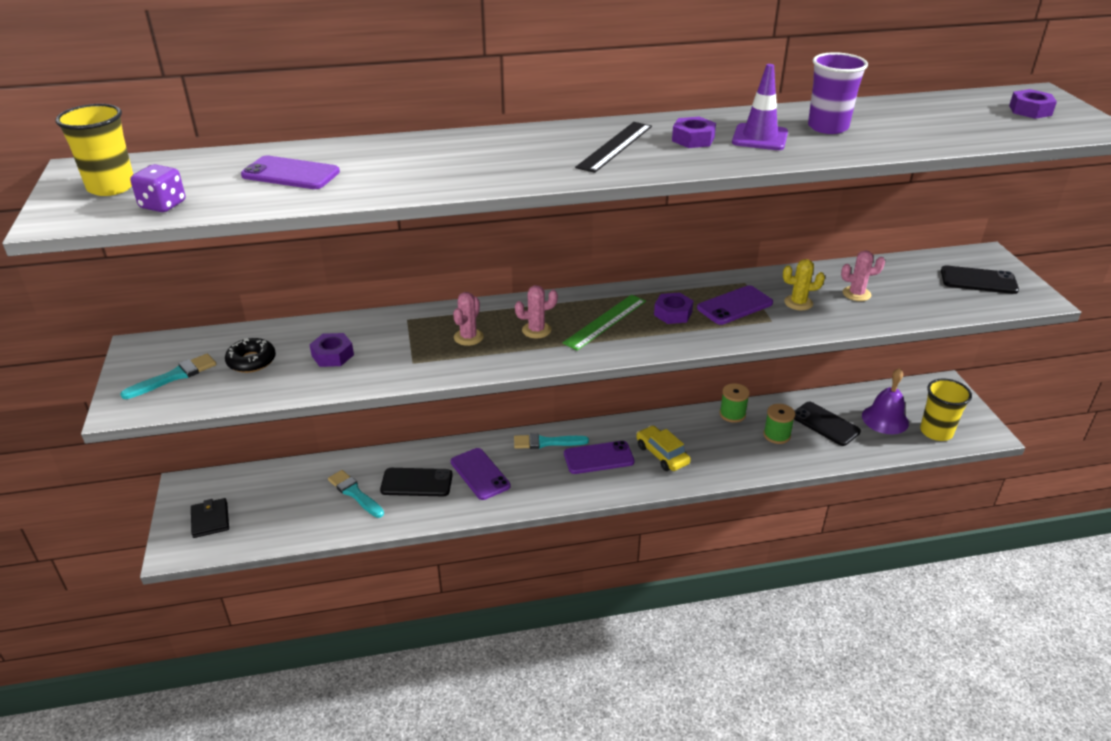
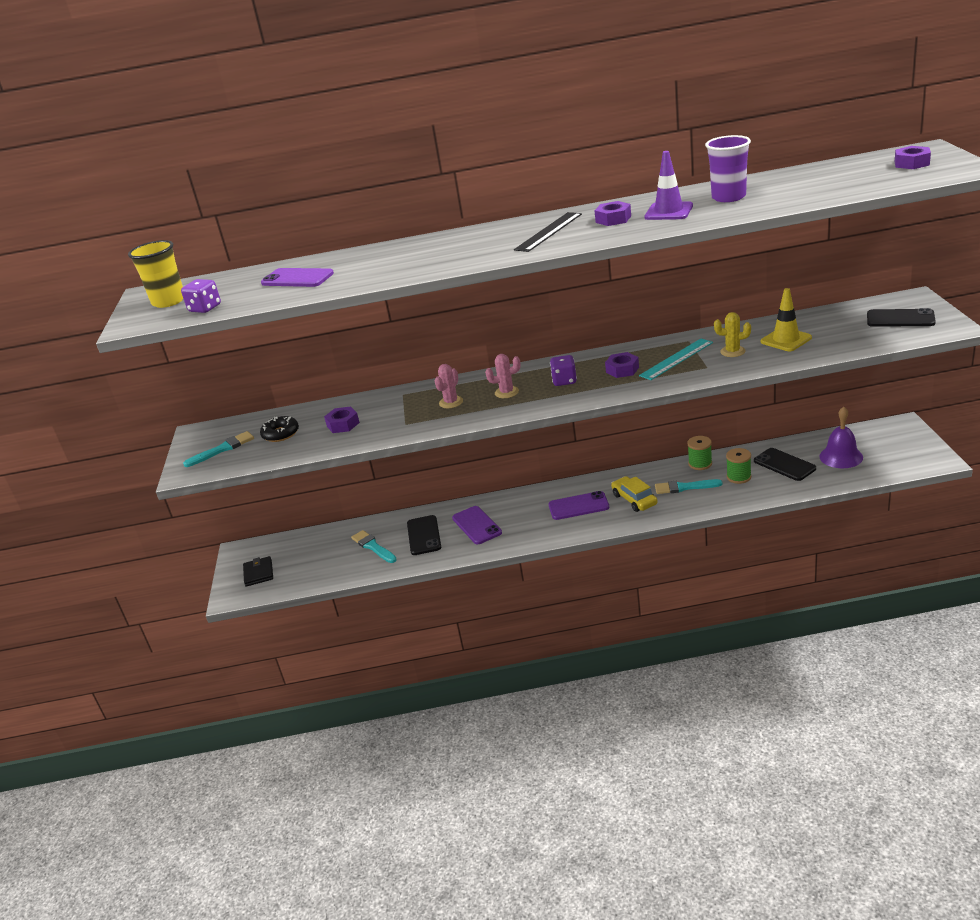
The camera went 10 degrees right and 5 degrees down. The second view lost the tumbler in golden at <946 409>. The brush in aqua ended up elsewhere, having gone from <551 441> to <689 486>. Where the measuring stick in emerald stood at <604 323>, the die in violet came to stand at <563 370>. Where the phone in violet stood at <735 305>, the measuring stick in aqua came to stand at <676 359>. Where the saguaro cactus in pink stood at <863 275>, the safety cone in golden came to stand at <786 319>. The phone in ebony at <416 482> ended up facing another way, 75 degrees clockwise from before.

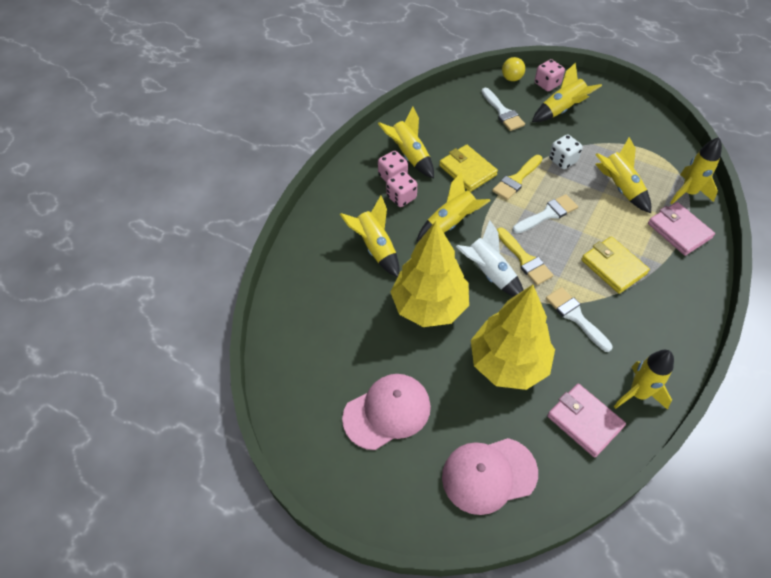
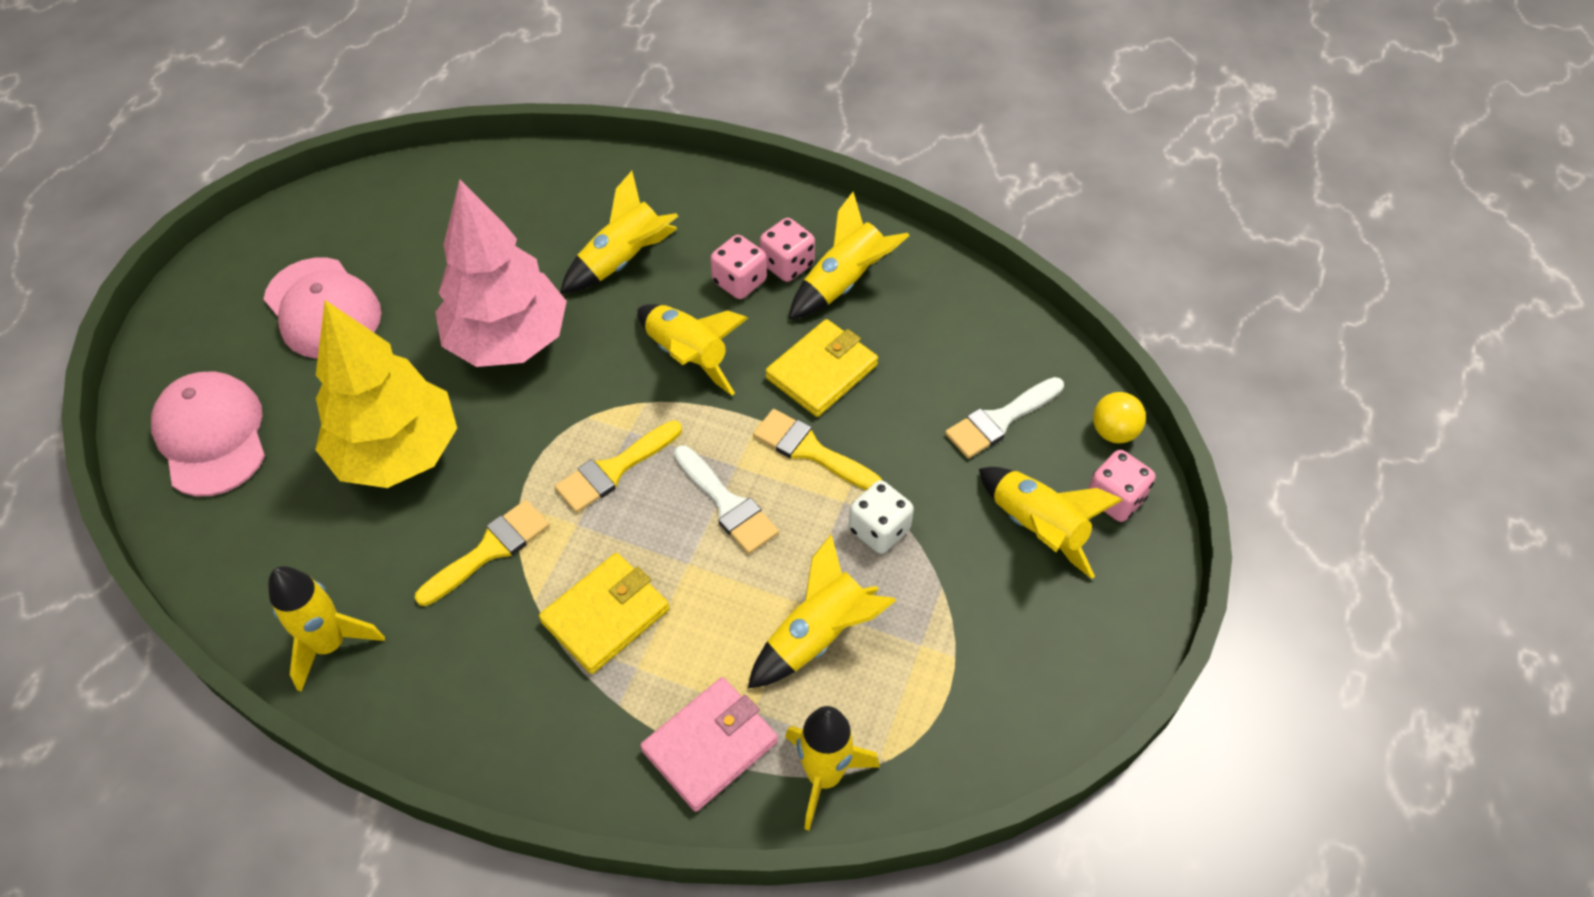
The camera went 80 degrees right and 0 degrees up. The second view lost the spaceship in pure white at <489 258>. The second view lost the card wallet in pink at <586 421>. What was the fir tree in golden at <430 274> turned into the fir tree in pink at <501 273>. What was the brush in pure white at <579 319> turned into the brush in golden at <482 553>.

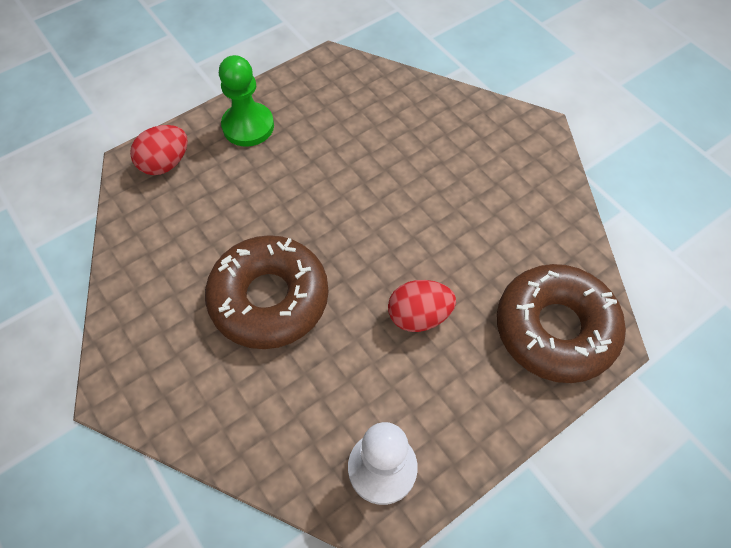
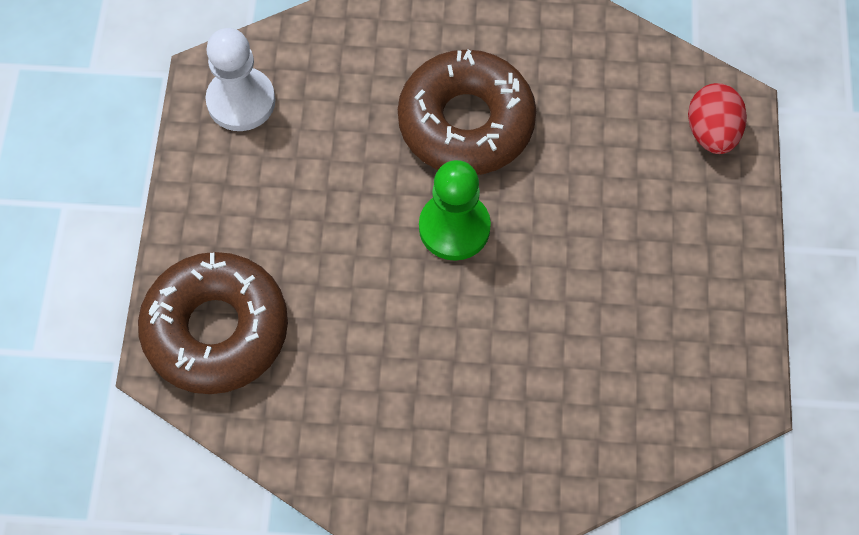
The camera went 130 degrees right and 5 degrees up. The second view lost the toy egg in scarlet at <422 306>. The game pawn in emerald ended up elsewhere, having gone from <246 101> to <455 210>.

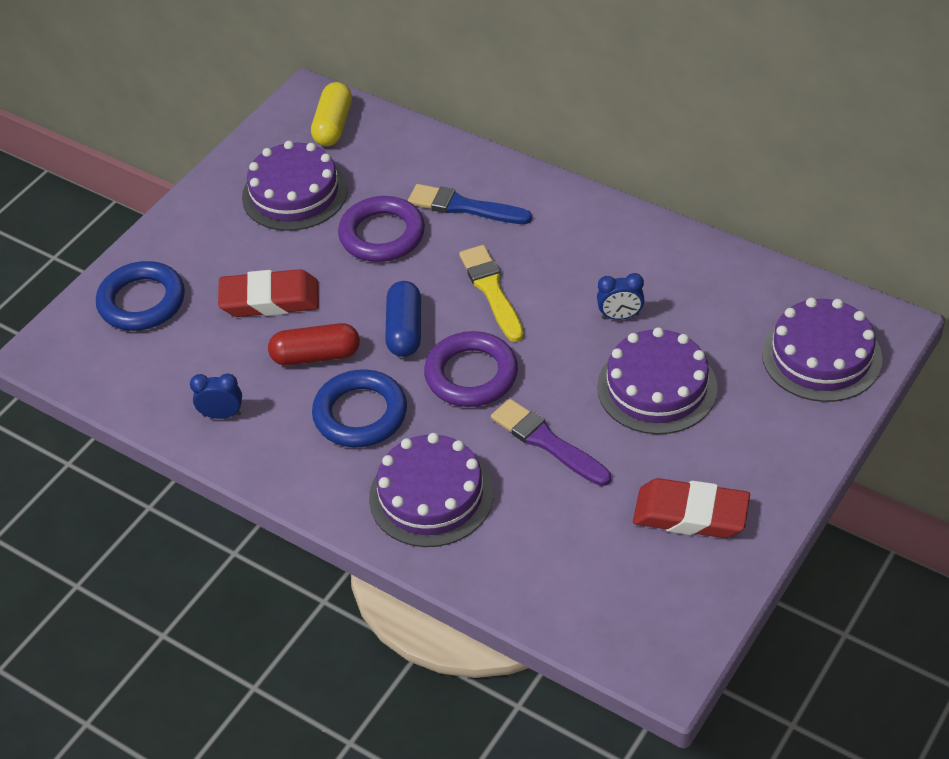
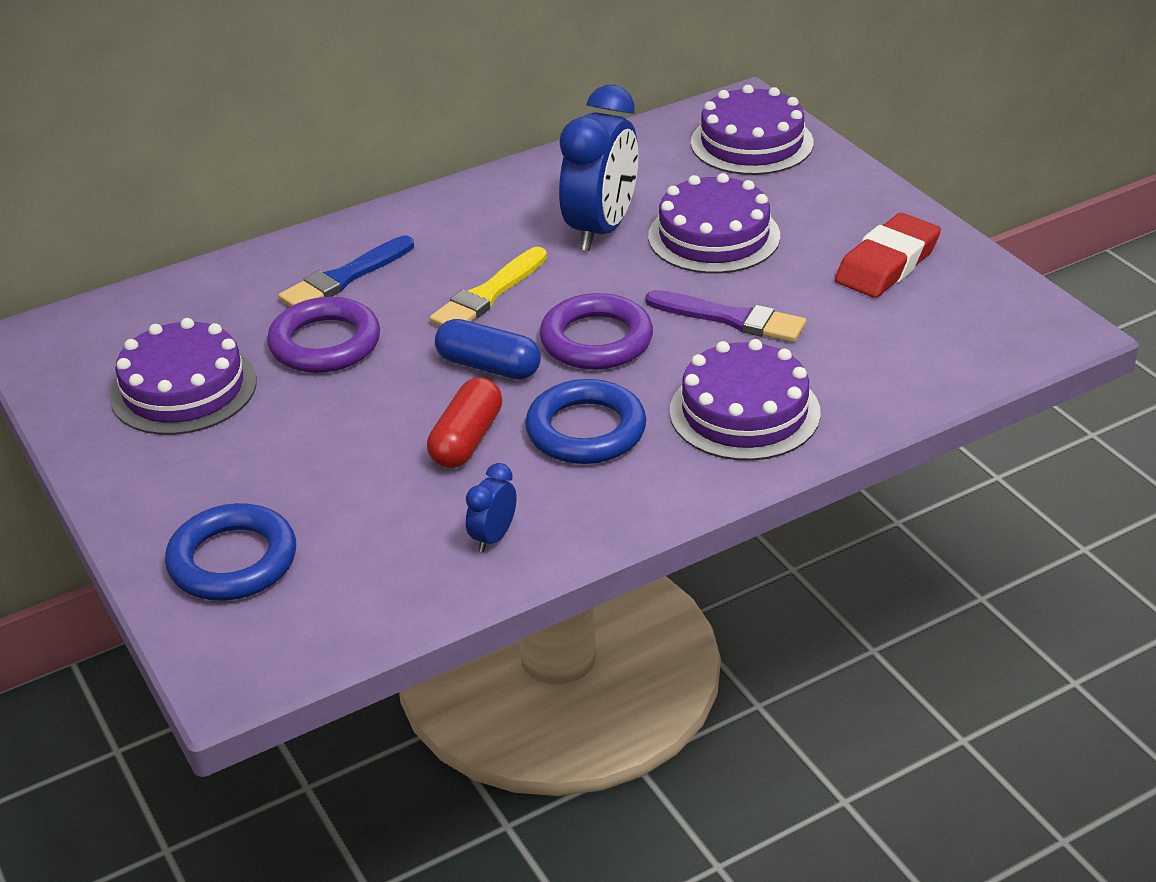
The camera went 65 degrees left and 10 degrees down. The second view lost the pencil eraser in scarlet at <268 293>. The second view lost the capsule in golden at <331 114>. The brush in golden at <491 293> ended up facing another way, 60 degrees counterclockwise from before. The brush in violet at <551 442> ended up facing another way, 135 degrees counterclockwise from before. The size of the clock in blue at <620 296> changed by a factor of 2.21.

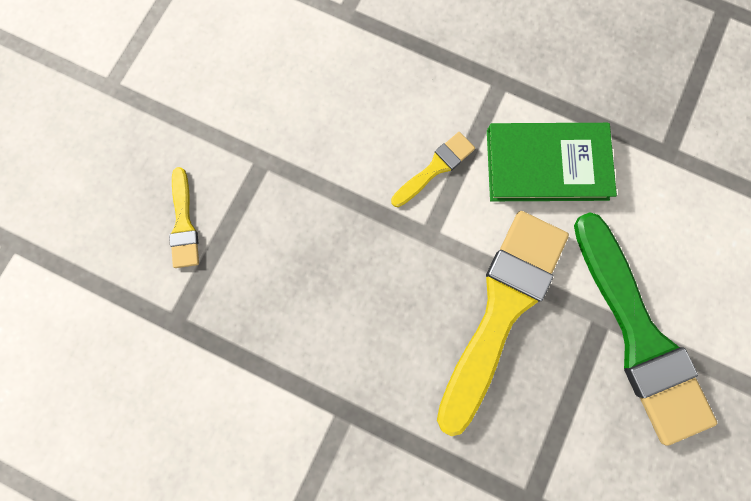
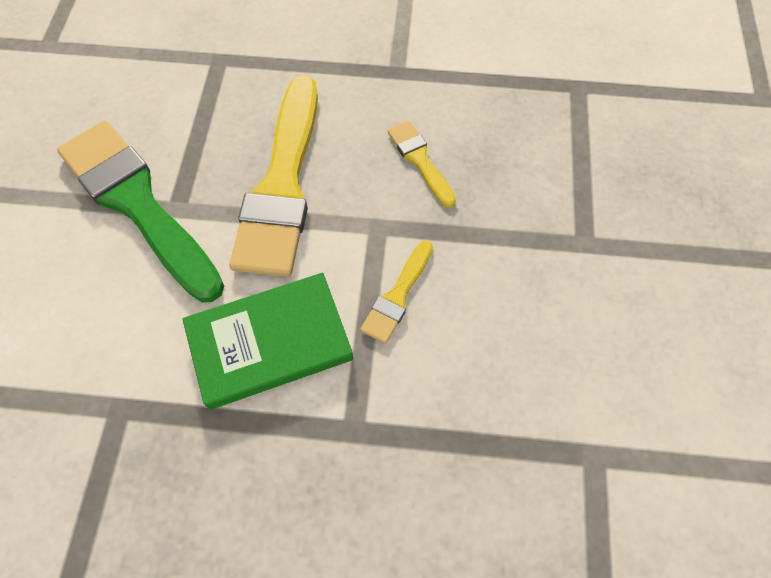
The camera went 160 degrees right and 15 degrees down. The brush in golden ended up elsewhere, having gone from <184 217> to <421 164>.

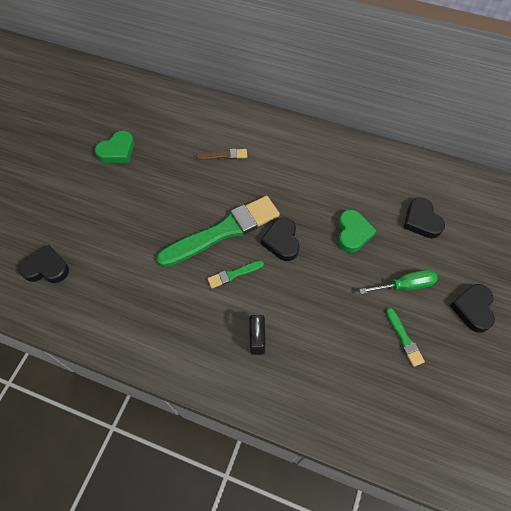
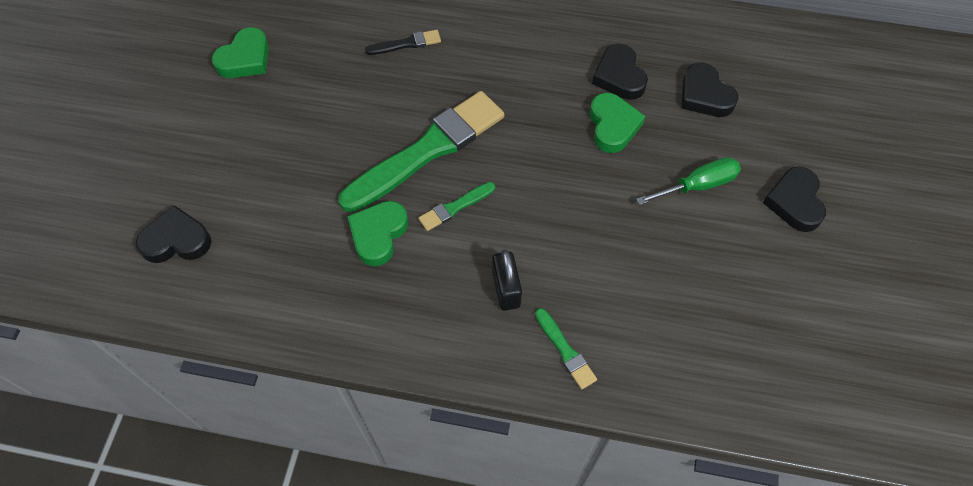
The camera went 10 degrees left and 0 degrees up. The second view gained the love heart in emerald at <377 233>. The love heart in ebony ended up elsewhere, having gone from <280 239> to <620 72>. The brush in emerald ended up elsewhere, having gone from <405 337> to <566 348>. What was the brush in russet at <221 154> turned into the brush in ebony at <403 42>.

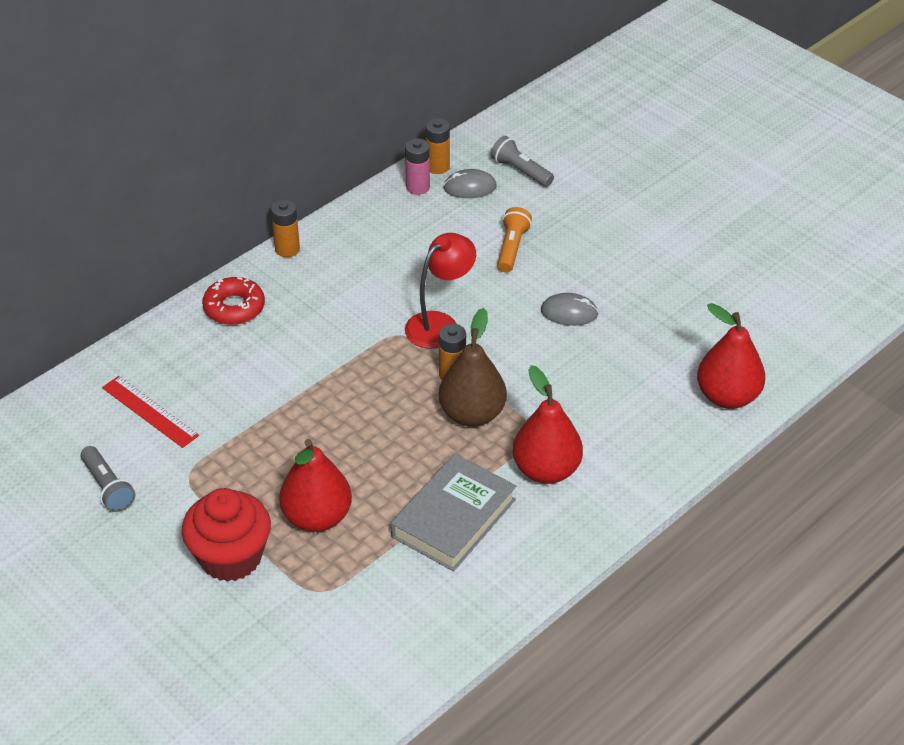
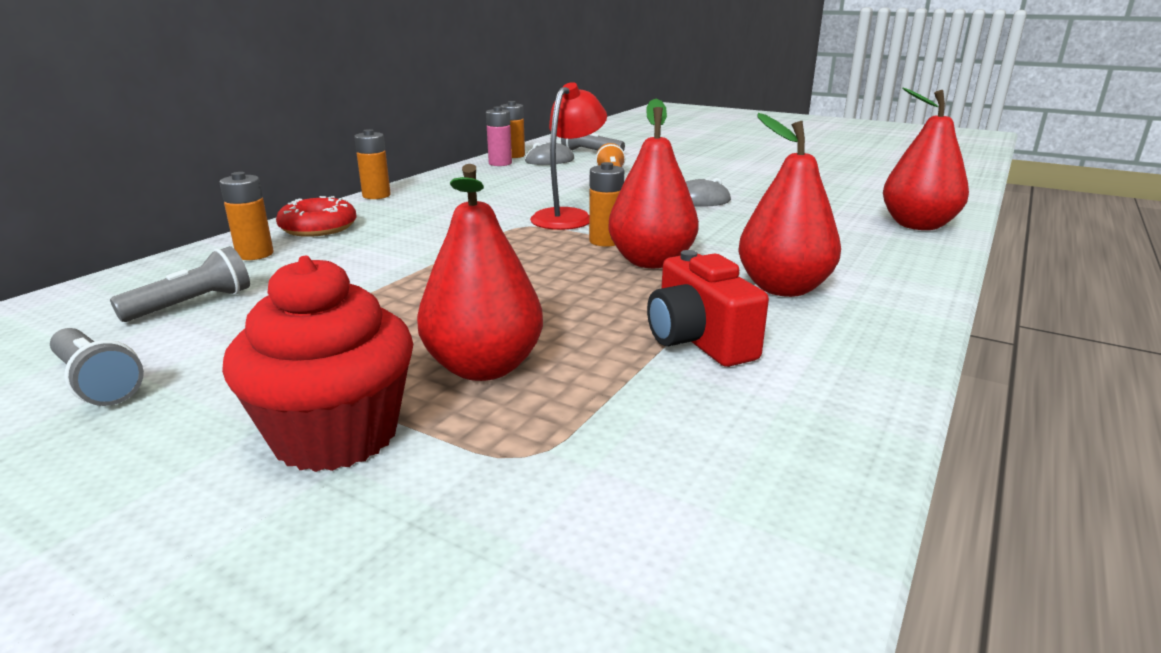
The camera went 15 degrees left and 20 degrees down. The second view gained the AA battery in orange-coloured at <246 216>. Where the measuring stick in scarlet stood at <150 412>, the torch in grey came to stand at <180 284>. Where the book in grey stood at <453 512>, the compact camera in scarlet came to stand at <708 308>. What was the pear fruit in russet at <473 367> turned into the pear fruit in scarlet at <653 183>.

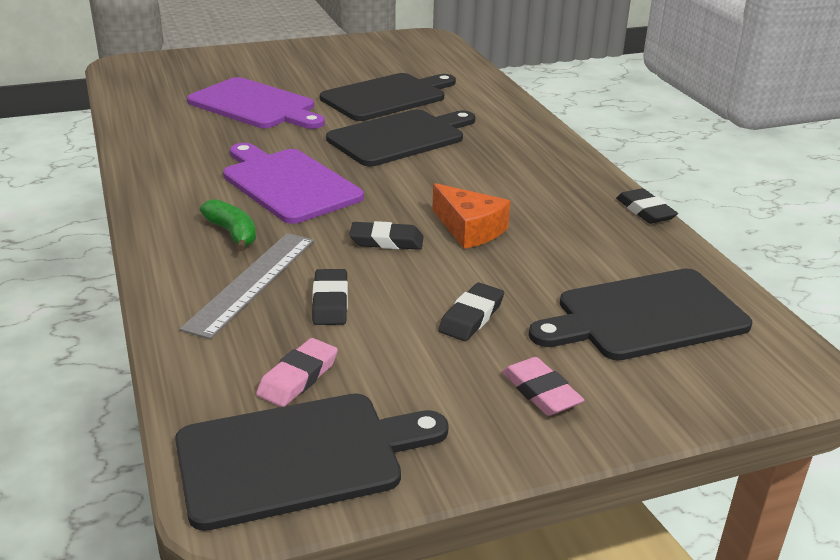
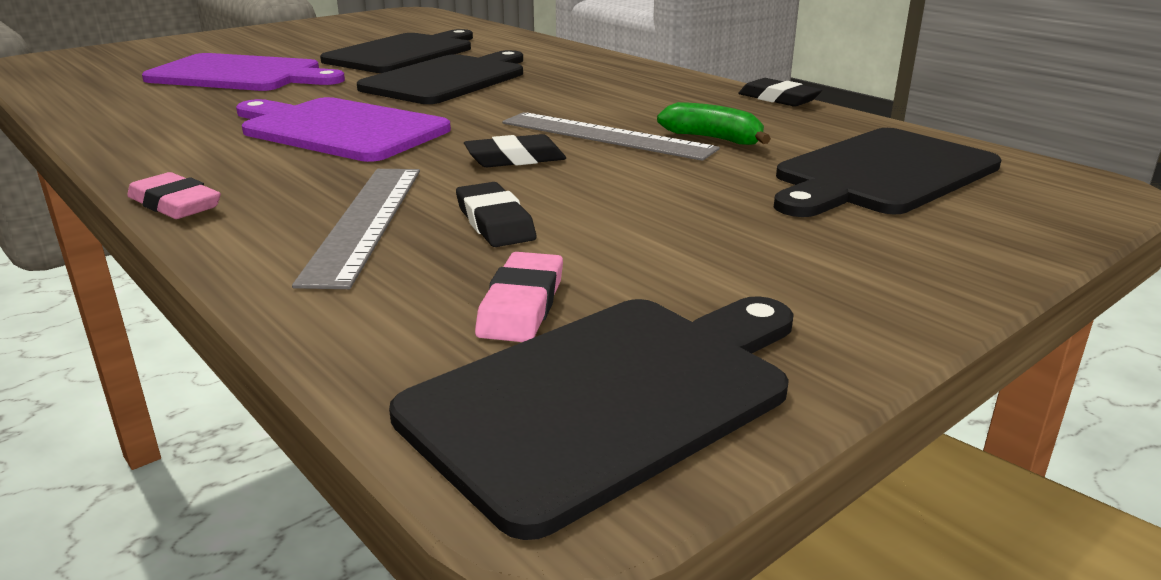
The camera went 20 degrees left and 5 degrees down. The second view lost the pencil eraser in ebony at <471 312>. The banana fruit in emerald ended up elsewhere, having gone from <228 225> to <714 123>. The pencil eraser in pink ended up elsewhere, having gone from <543 386> to <174 195>. Where the piece of cheese in orange-coloured stood at <471 216>, the measuring stick in grey came to stand at <611 136>.

